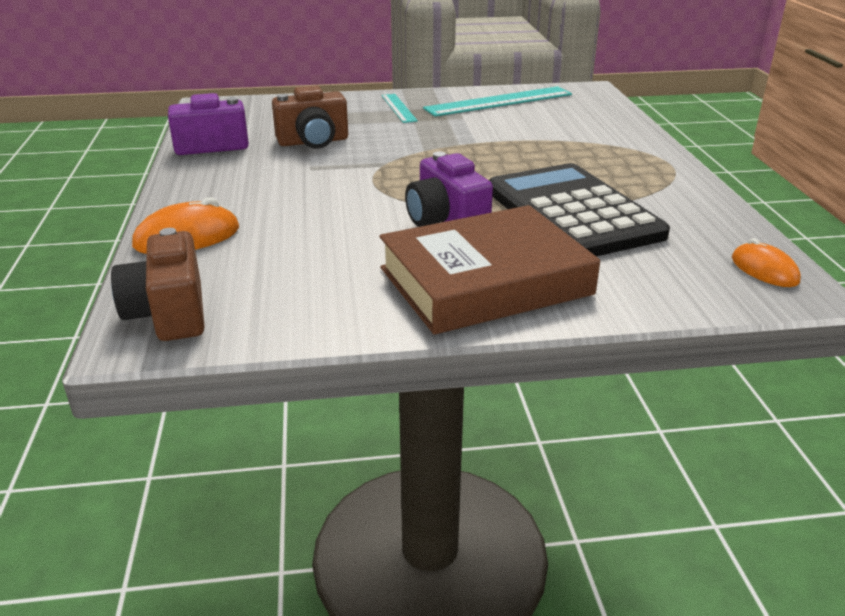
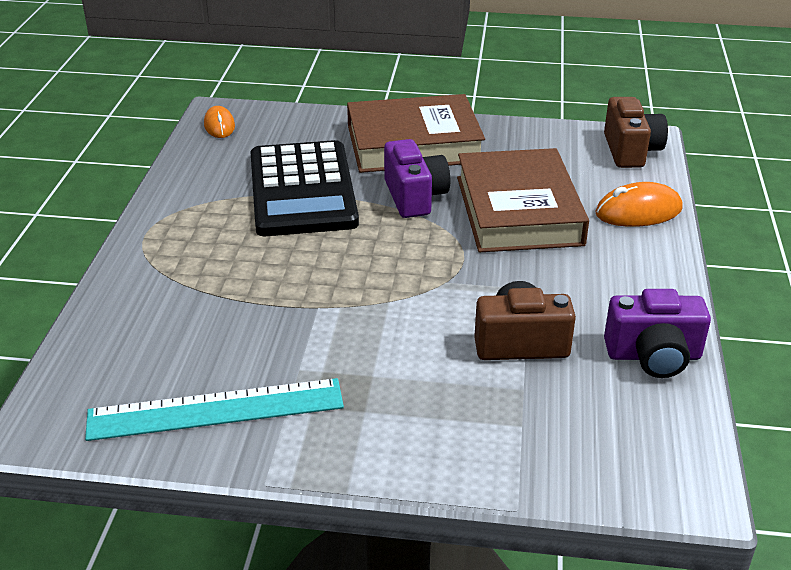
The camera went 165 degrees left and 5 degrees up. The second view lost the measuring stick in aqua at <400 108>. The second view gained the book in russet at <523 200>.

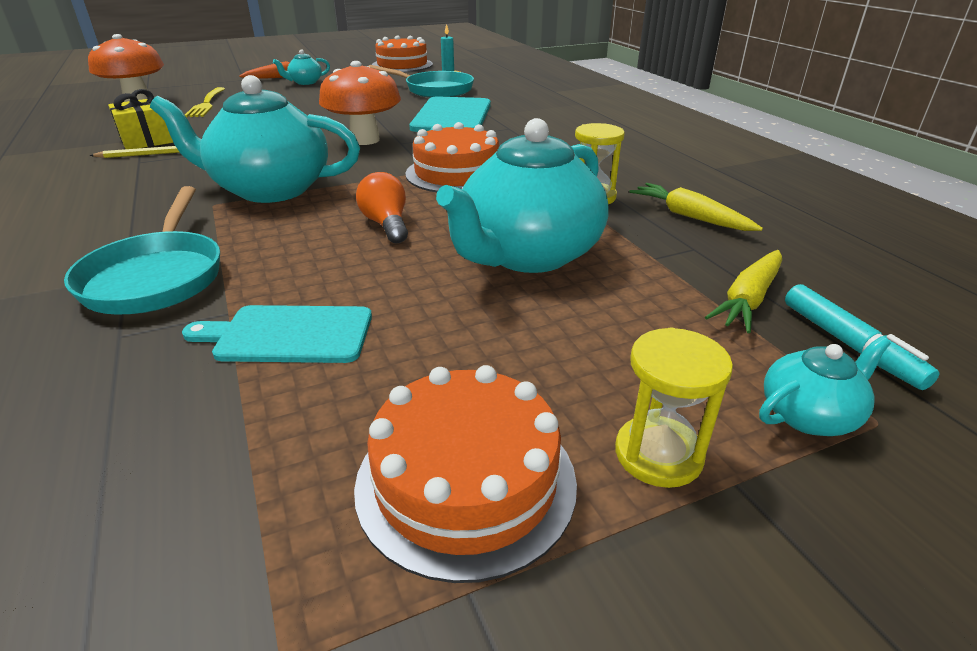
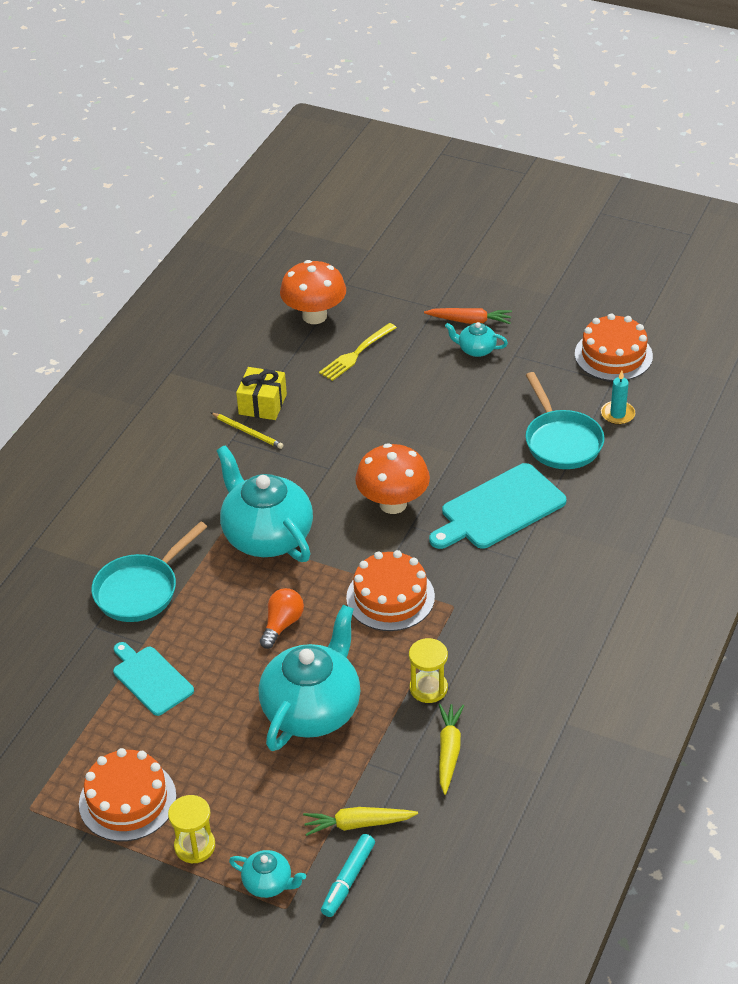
The camera went 50 degrees right and 10 degrees up. The teapot in aqua at <522 195> ended up facing another way, 120 degrees clockwise from before.

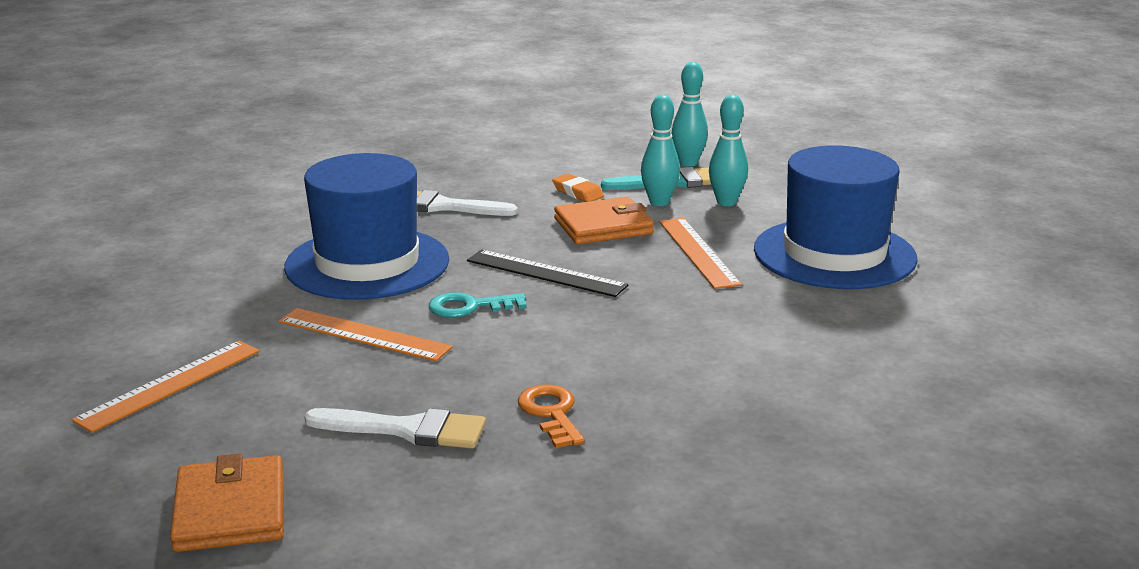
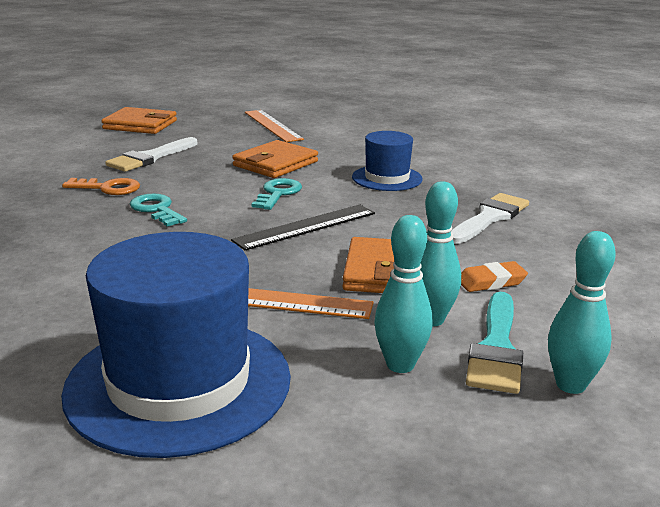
The camera went 115 degrees right and 0 degrees up. The second view gained the door key in aqua at <158 210>. Where the measuring stick in orange-coloured stood at <366 334>, the card wallet in orange-coloured came to stand at <275 159>. The size of the top hat in blue at <366 226> changed by a factor of 0.54.

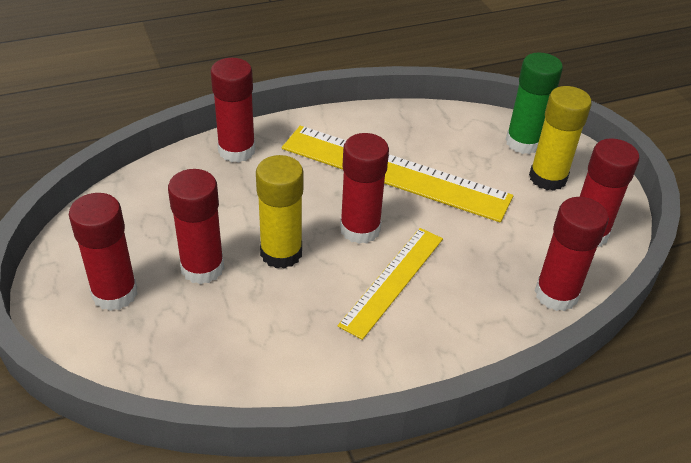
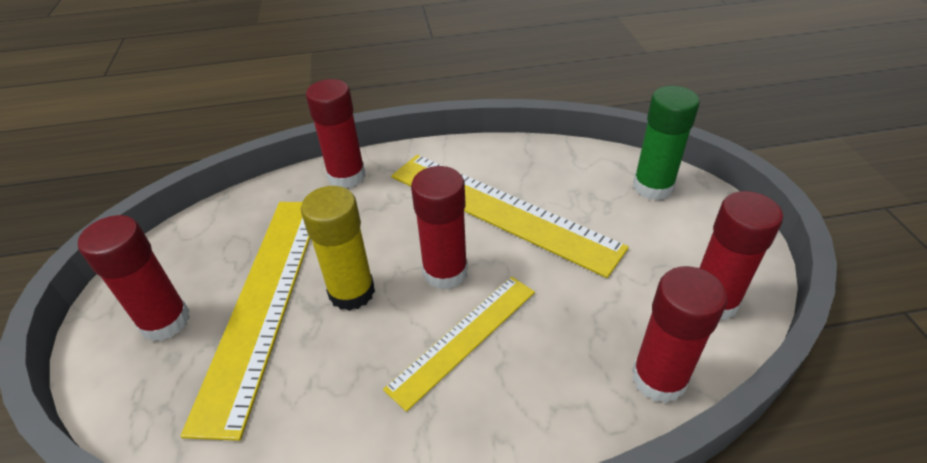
The camera went 15 degrees right and 0 degrees up. The second view lost the glue stick in golden at <560 138>. Where the glue stick in scarlet stood at <196 226>, the measuring stick in golden came to stand at <245 321>.

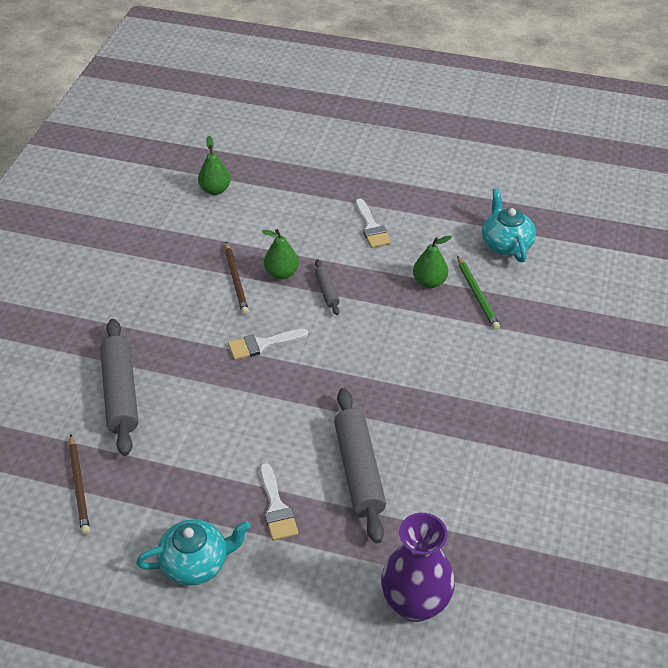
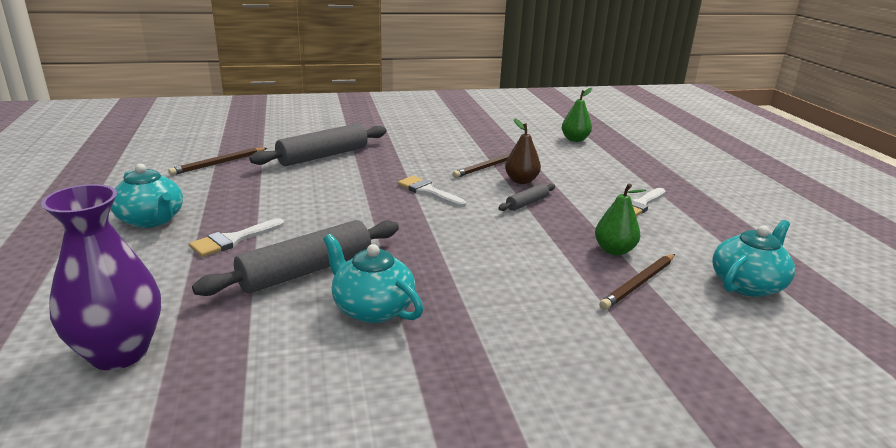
The camera went 60 degrees right and 20 degrees down. The second view gained the teapot in aqua at <373 278>. What was the pear fruit in emerald at <280 254> turned into the pear fruit in russet at <523 151>. What was the pencil in emerald at <478 293> turned into the pencil in russet at <637 282>.

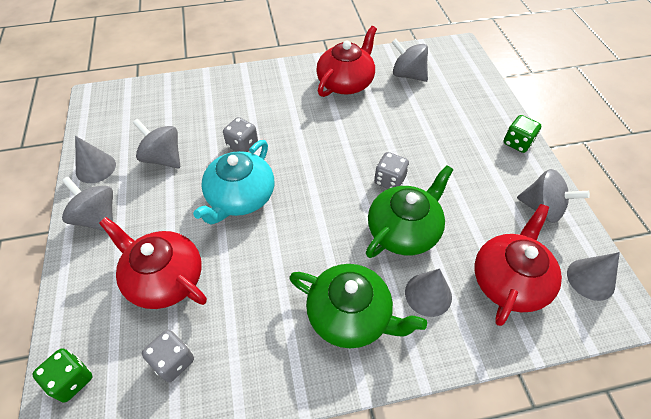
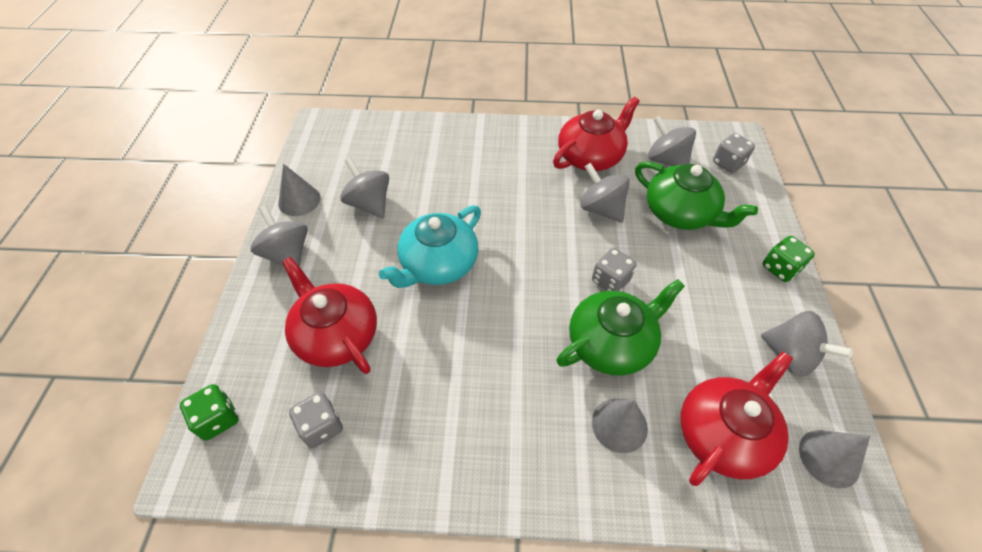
The camera went 15 degrees right and 0 degrees up. The second view gained the spinning top in grey at <605 193>. The die in grey ended up elsewhere, having gone from <240 134> to <734 153>. The teapot in emerald ended up elsewhere, having gone from <358 306> to <696 195>.

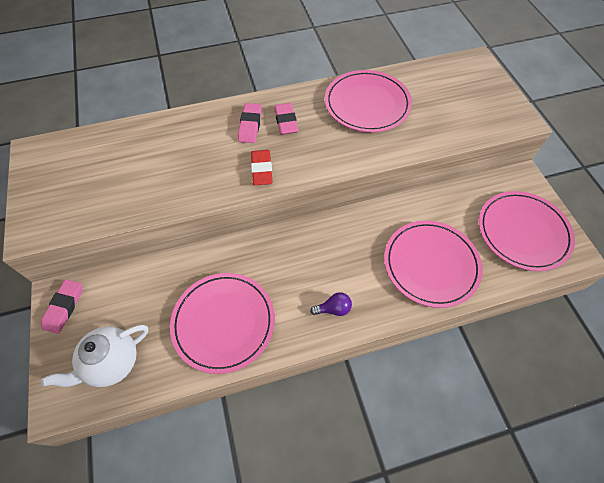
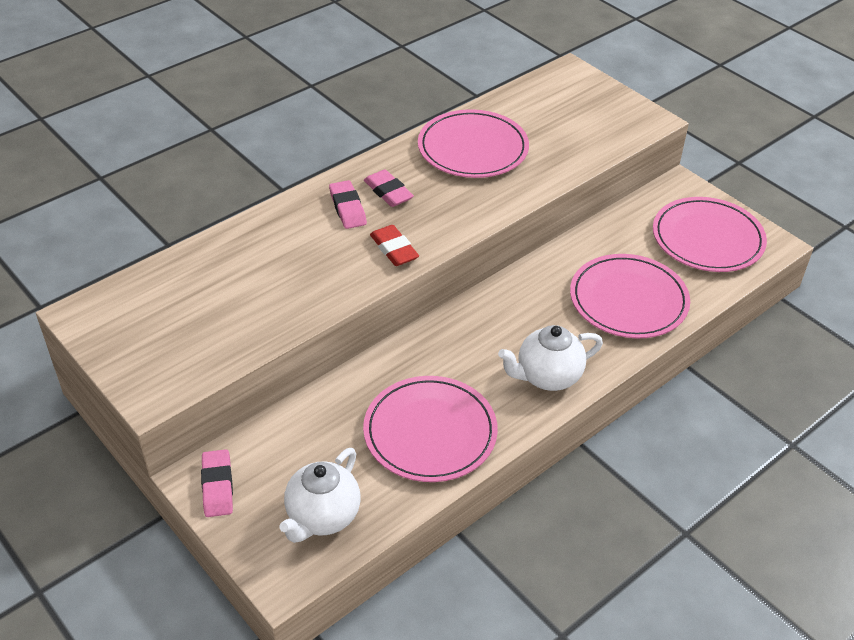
The camera went 25 degrees left and 15 degrees down. Where the light bulb in violet stood at <331 304>, the teapot in pure white came to stand at <550 358>.

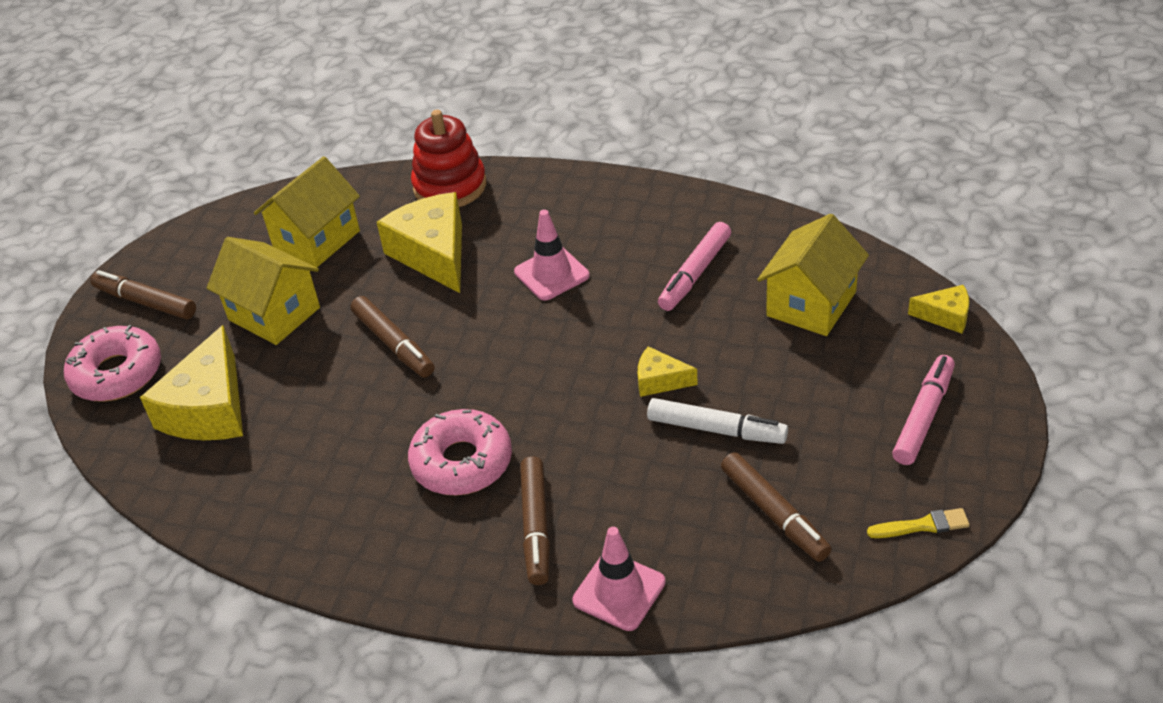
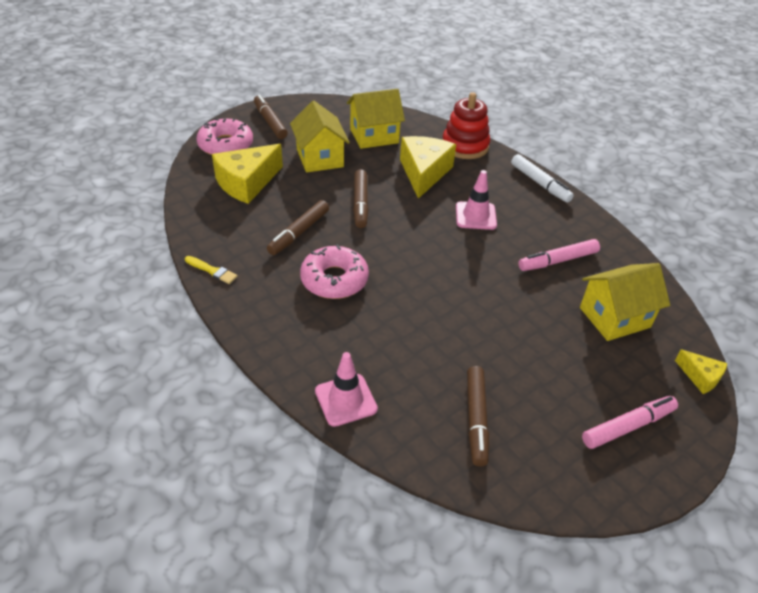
The camera went 30 degrees right and 0 degrees up. The second view lost the piece of cheese in golden at <668 371>. The marker in russet ended up elsewhere, having gone from <535 520> to <298 227>. The marker in pure white ended up elsewhere, having gone from <717 421> to <542 178>. The brush in golden ended up elsewhere, having gone from <918 523> to <211 270>.

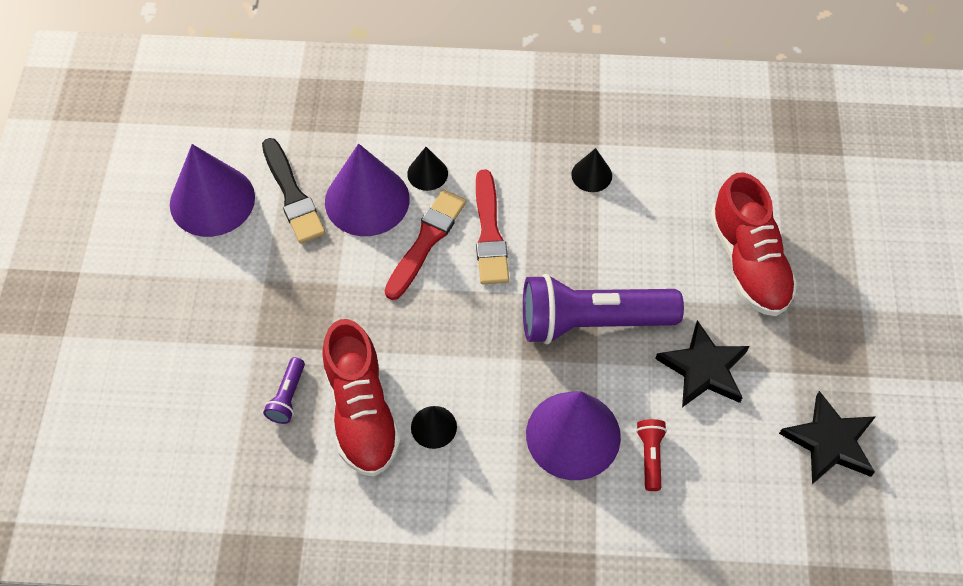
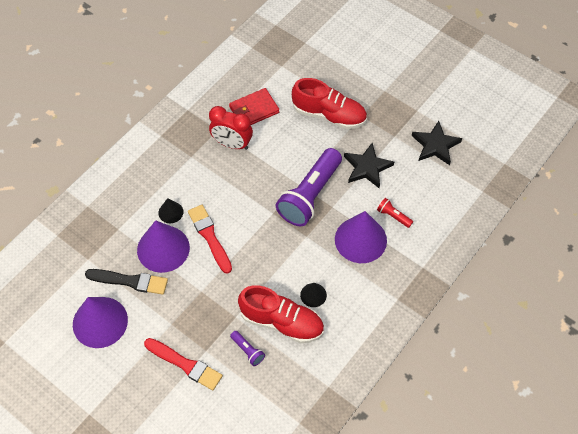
The camera went 55 degrees left and 0 degrees up. The second view gained the card wallet in scarlet at <254 106>. The brush in scarlet ended up elsewhere, having gone from <492 227> to <183 364>. Where the cone in ebony stood at <591 170>, the clock in scarlet came to stand at <231 128>.

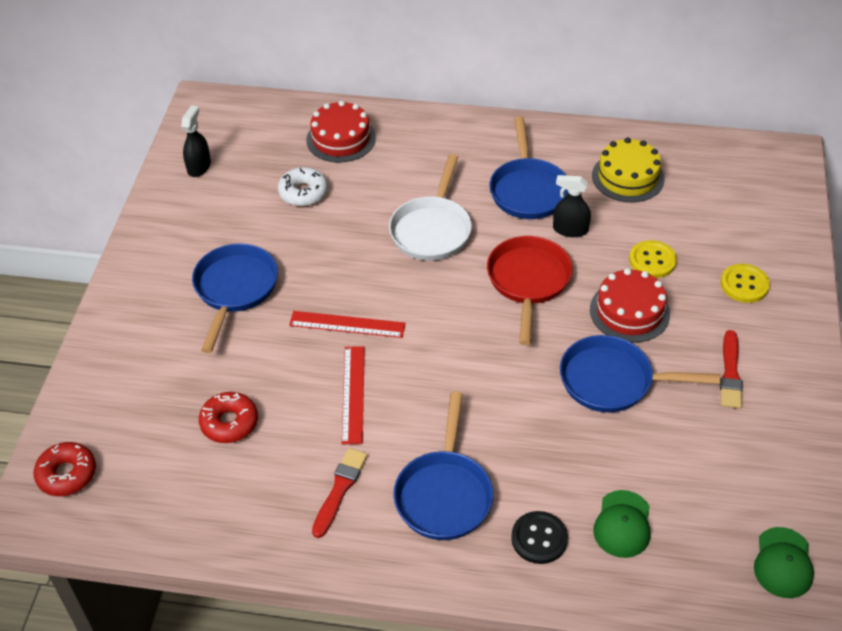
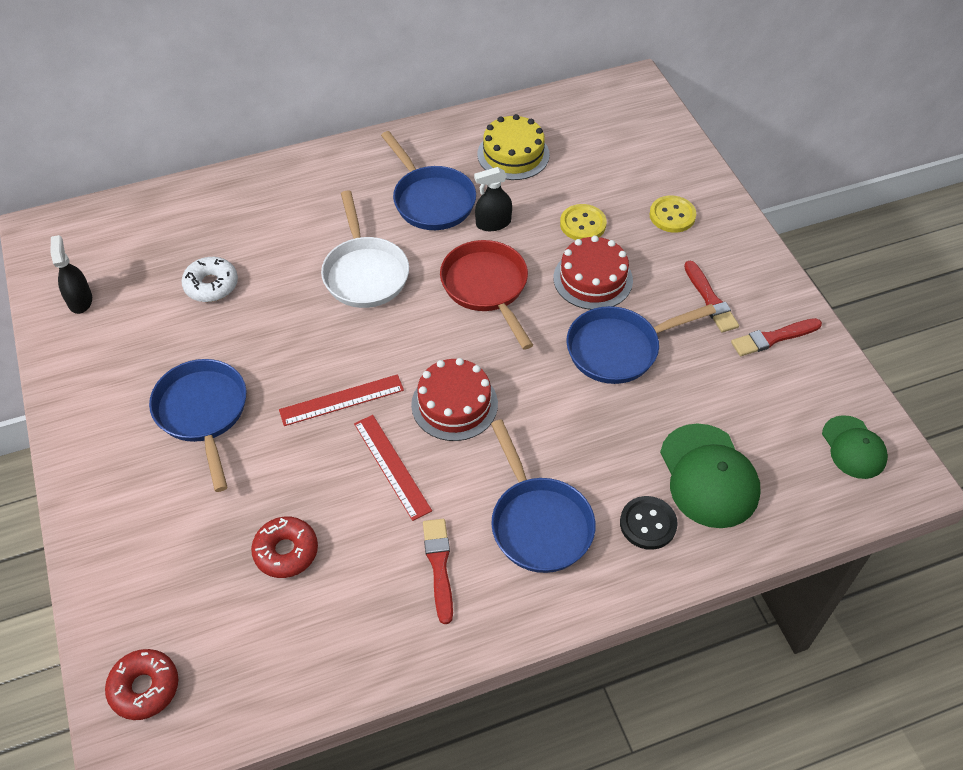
The camera went 30 degrees left and 5 degrees up. The second view gained the brush in scarlet at <776 337>. The cake in scarlet ended up elsewhere, having gone from <341 132> to <454 399>. The size of the peaked cap in emerald at <622 524> changed by a factor of 1.59.

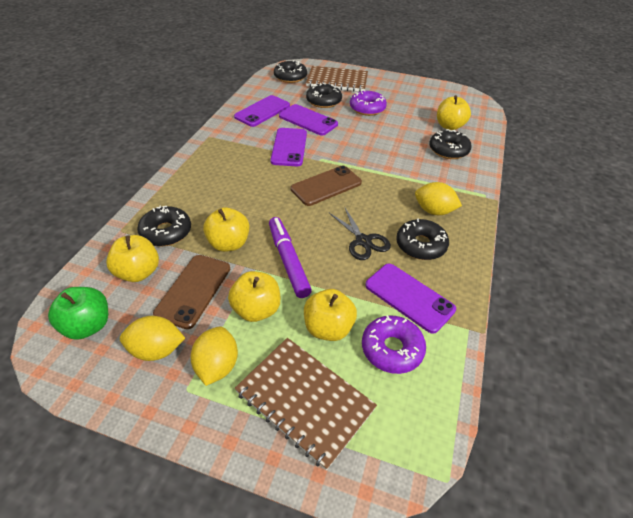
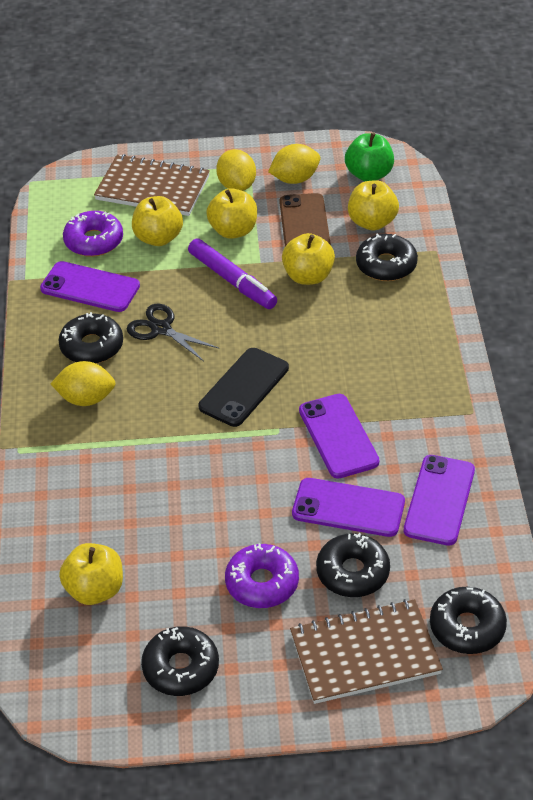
The camera went 160 degrees right and 0 degrees up. The donut in ebony ended up elsewhere, having gone from <450 144> to <180 661>. What was the phone in russet at <326 185> turned into the phone in ebony at <244 387>.

